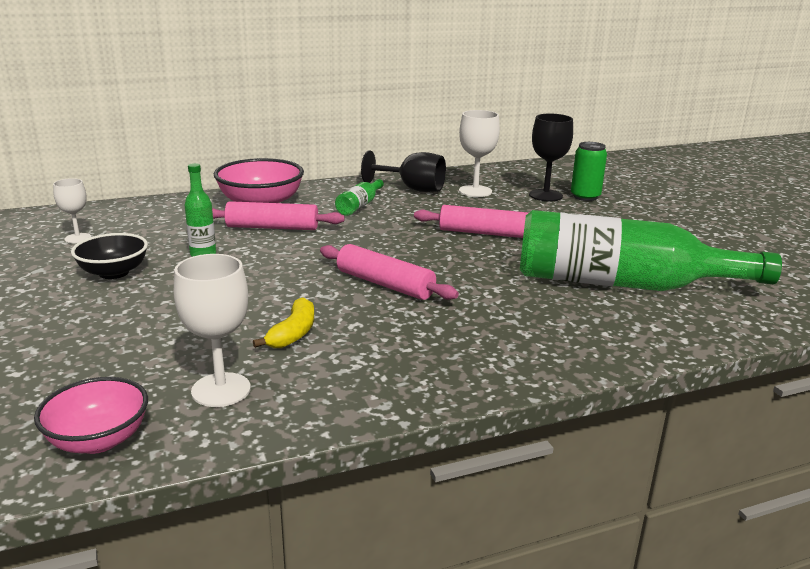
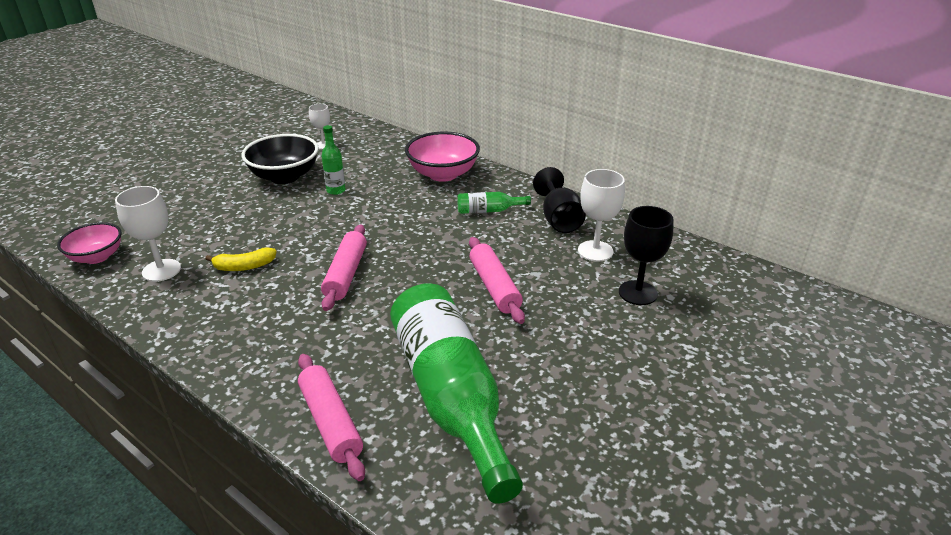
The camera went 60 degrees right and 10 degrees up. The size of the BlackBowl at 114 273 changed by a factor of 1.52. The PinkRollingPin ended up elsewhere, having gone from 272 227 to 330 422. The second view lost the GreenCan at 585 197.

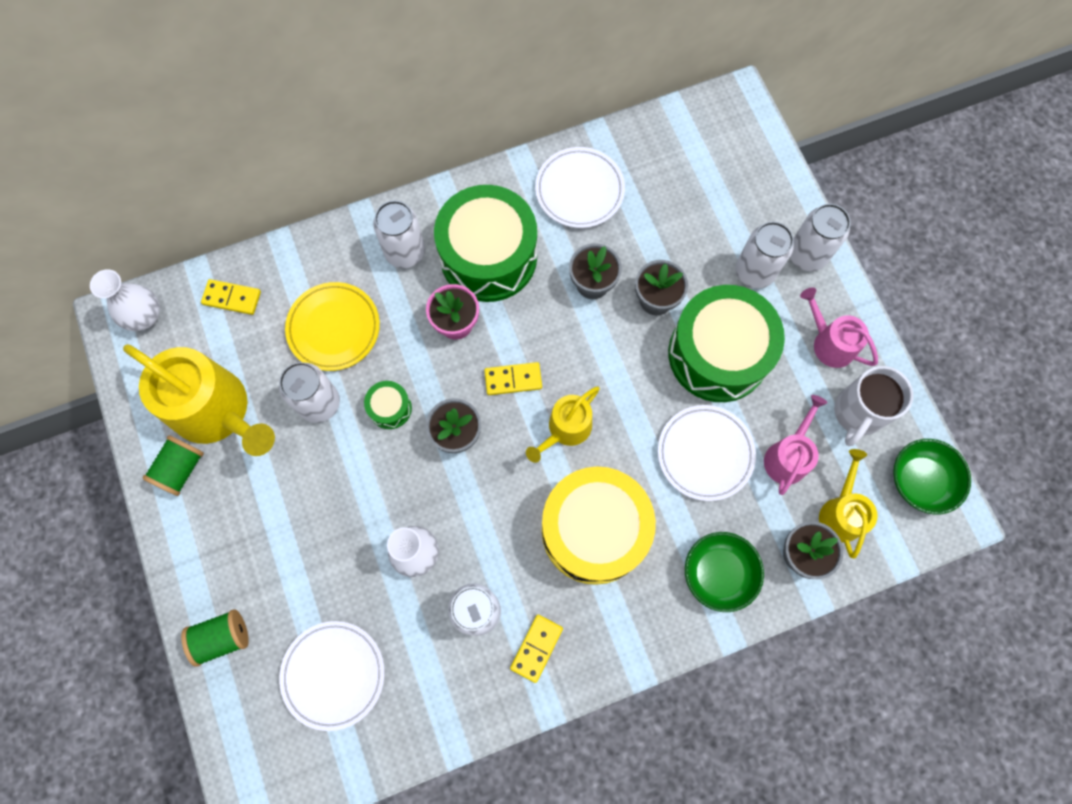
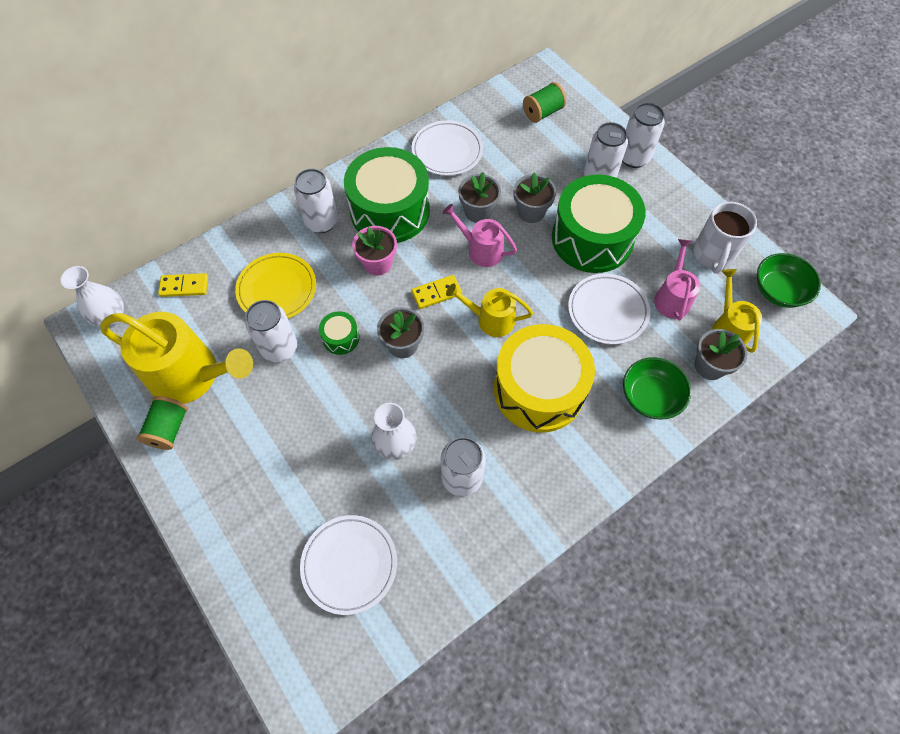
The camera went 15 degrees left and 10 degrees down. The GreenSpool ended up elsewhere, having gone from 222 637 to 542 113. The second view lost the YellowDomino at 536 648. The YellowWateringCan at 565 429 ended up facing another way, 75 degrees clockwise from before. The PinkWateringCan ended up elsewhere, having gone from 829 343 to 481 250.

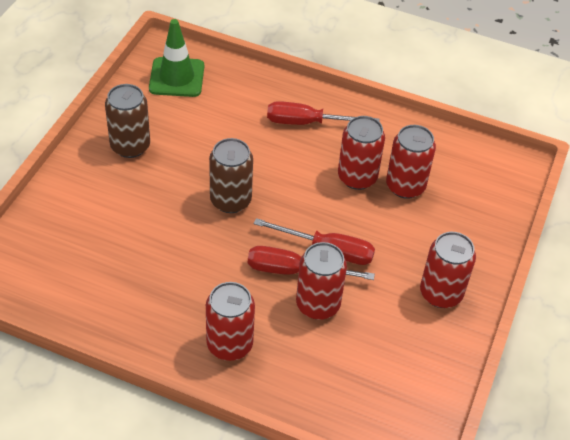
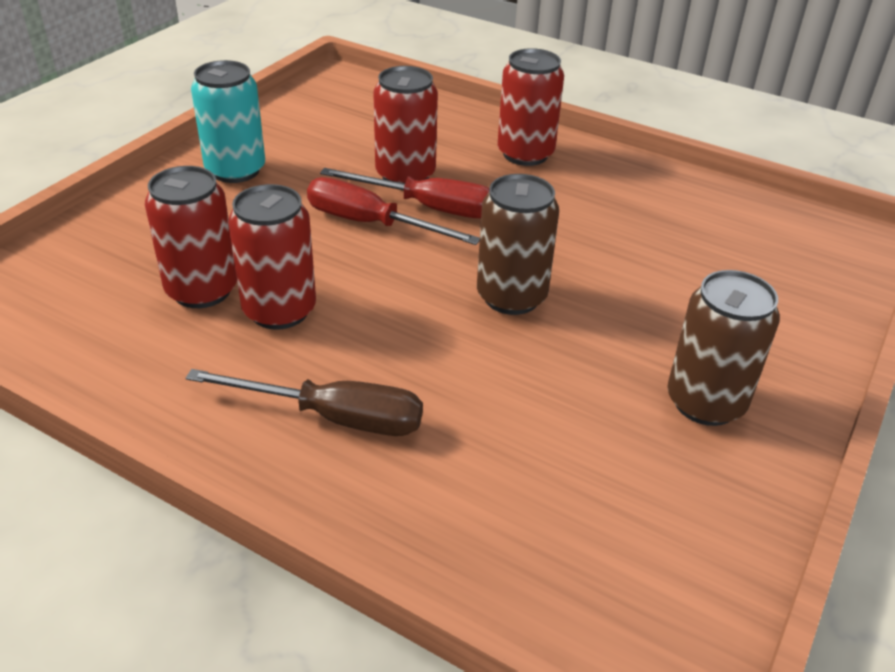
The camera went 170 degrees left and 10 degrees down. The second view lost the GreenTrafficCone at 177 77. What was the RedScrewdriver at 308 122 turned into the BrownScrewdriver at 333 417. What was the RedCan at 441 293 turned into the TurquoiseCan at 235 170.

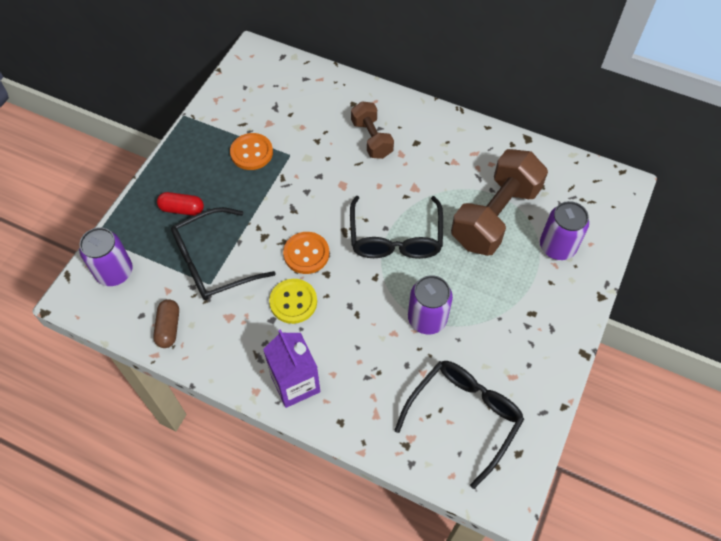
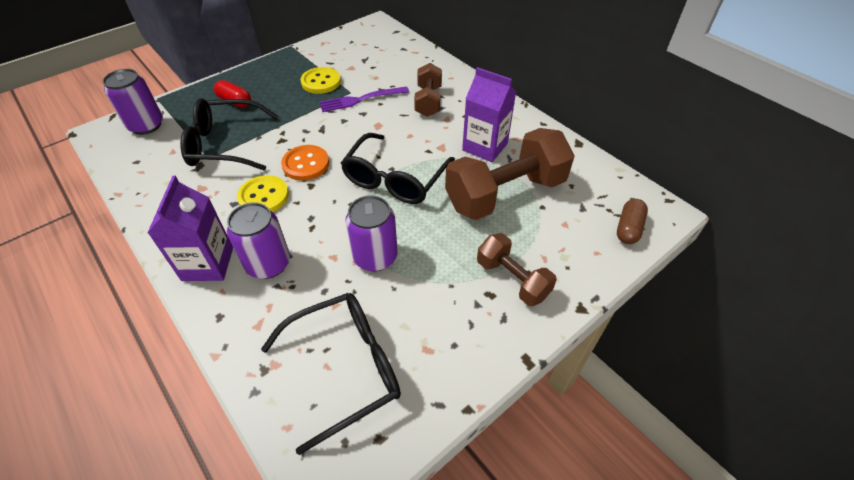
The camera went 25 degrees right and 10 degrees down. The BrownCapsule ended up elsewhere, having gone from 169 328 to 628 228. What was the OrangeButton at 251 153 turned into the YellowButton at 321 82. The PurpleCan ended up elsewhere, having gone from 557 247 to 268 264. The second view gained the PurpleFork at 361 99. The second view gained the PurpleCarton at 485 147. The second view gained the BrownDumbbell at 512 279.

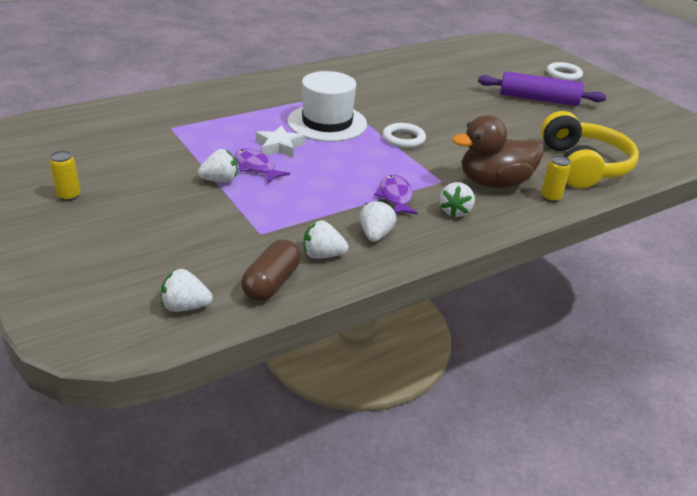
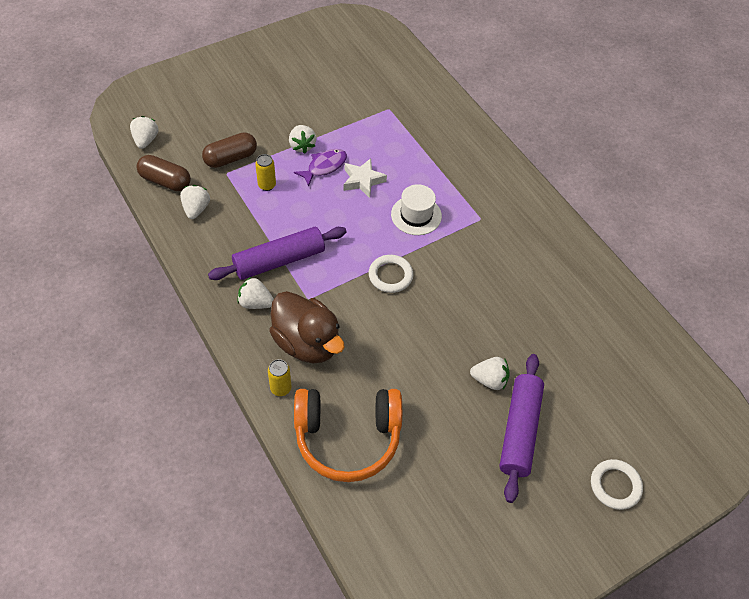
The camera went 90 degrees right and 20 degrees up. The YellowCan ended up elsewhere, having gone from 69 196 to 267 185. The size of the WhiteHat at 327 123 changed by a factor of 0.64. The WhiteStrawberry ended up elsewhere, having gone from 375 235 to 489 380. Where the PurpleFish stood at 395 197, the PurpleRollingPin came to stand at 279 260. The BrownDuck at 494 183 ended up facing another way, 150 degrees clockwise from before. What was the YellowHeadphones at 582 166 turned into the OrangeHeadphones at 347 437. The second view gained the BrownCapsule at 231 158.

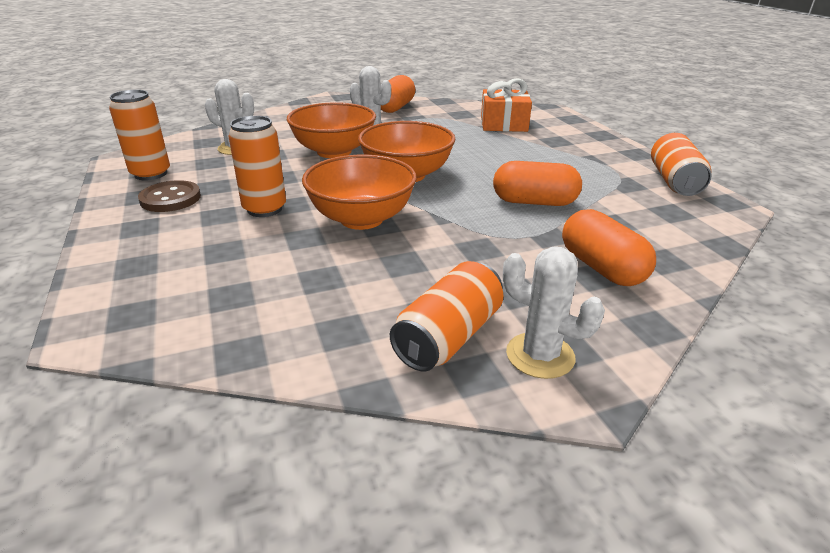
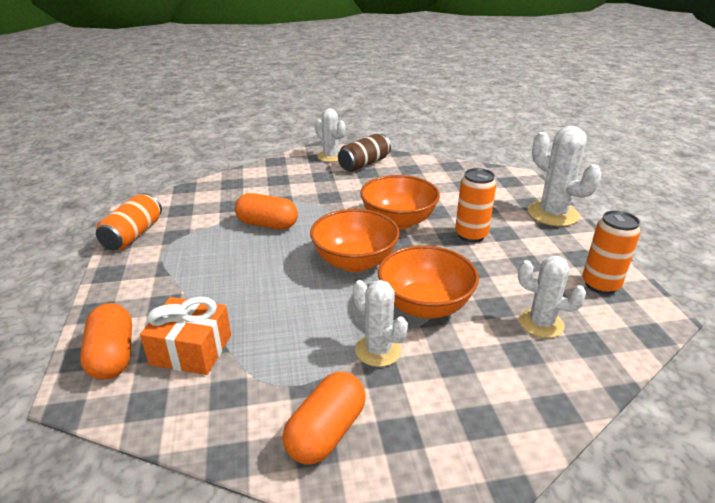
The camera went 170 degrees left and 0 degrees up. The second view lost the BrownButton at 170 198. What was the OrangeCan at 449 337 turned into the BrownCan at 364 164. The OrangeCapsule ended up elsewhere, having gone from 601 268 to 113 355. The second view gained the WhiteCactus at 553 214.

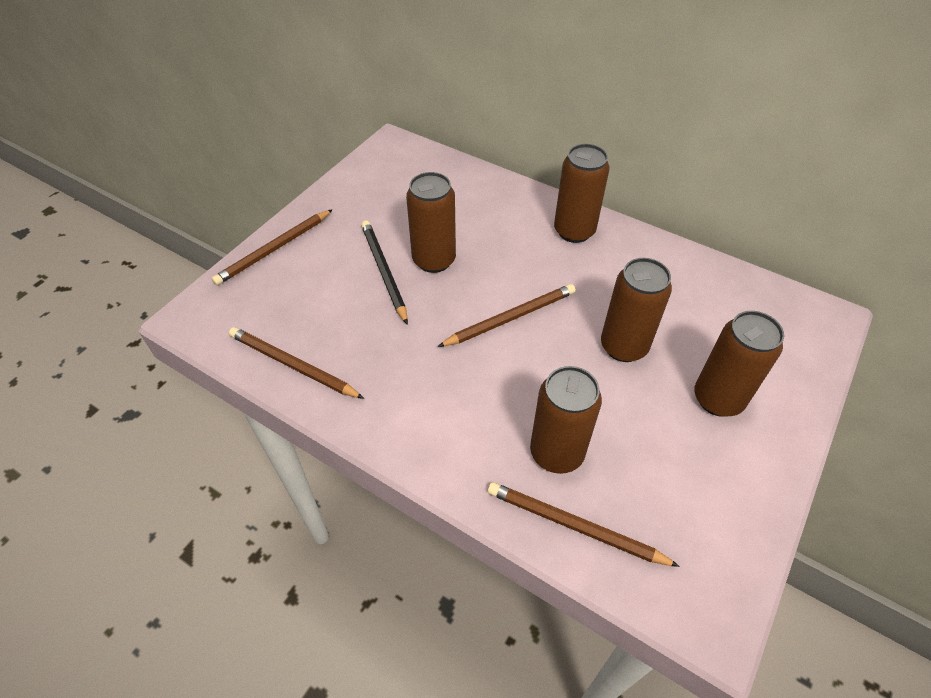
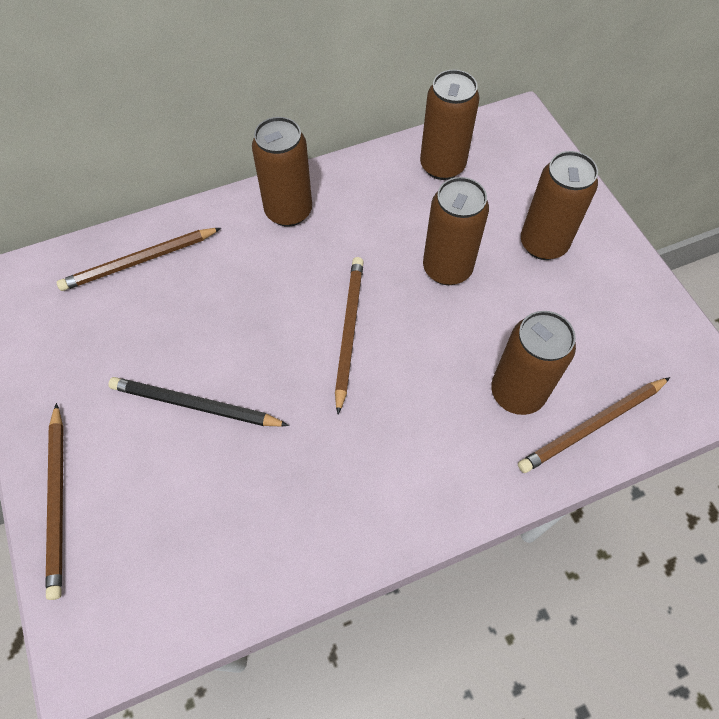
The camera went 55 degrees left and 10 degrees up. The BrownPencil ended up elsewhere, having gone from 293 365 to 139 261. The BrownCan ended up elsewhere, having gone from 434 260 to 442 166.

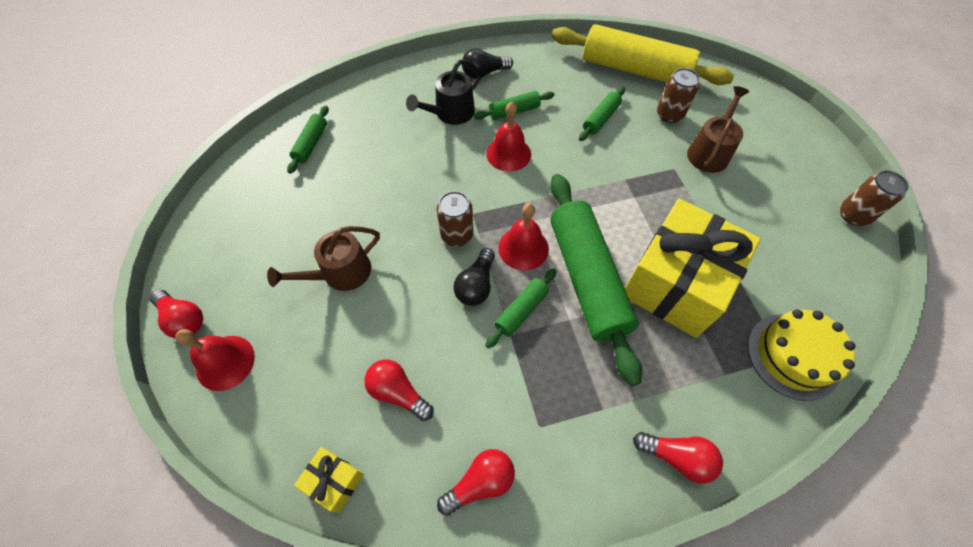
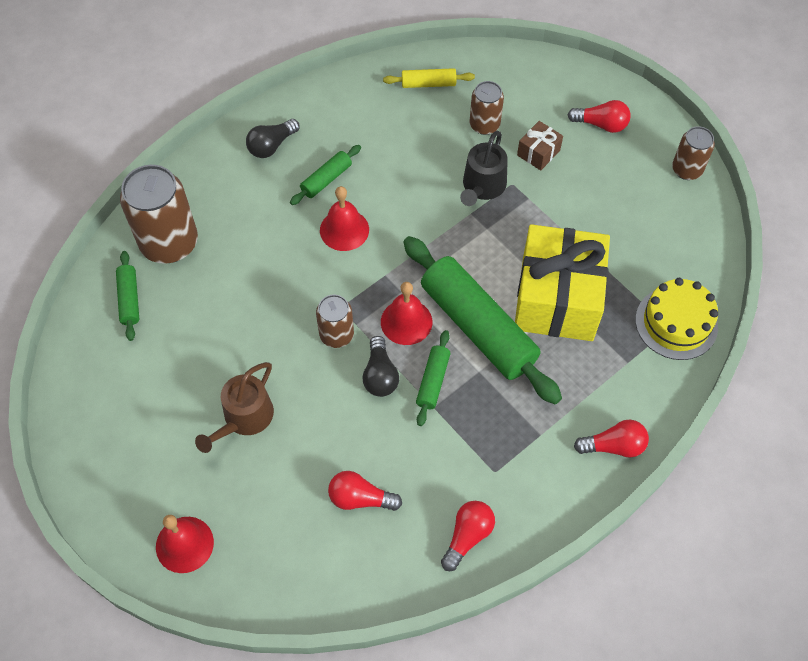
The camera went 25 degrees left and 0 degrees up. The RedLightBulb ended up elsewhere, having gone from 184 319 to 601 124. The second view lost the YellowGift at 334 481. The BlackWateringCan ended up elsewhere, having gone from 451 113 to 482 186. The size of the YellowRollingPin at 634 69 changed by a factor of 0.45. The second view lost the GreenRollingPin at 601 119. Where the BrownWateringCan stood at 709 152, the BrownGift came to stand at 538 153. The second view gained the BrownCan at 169 243.

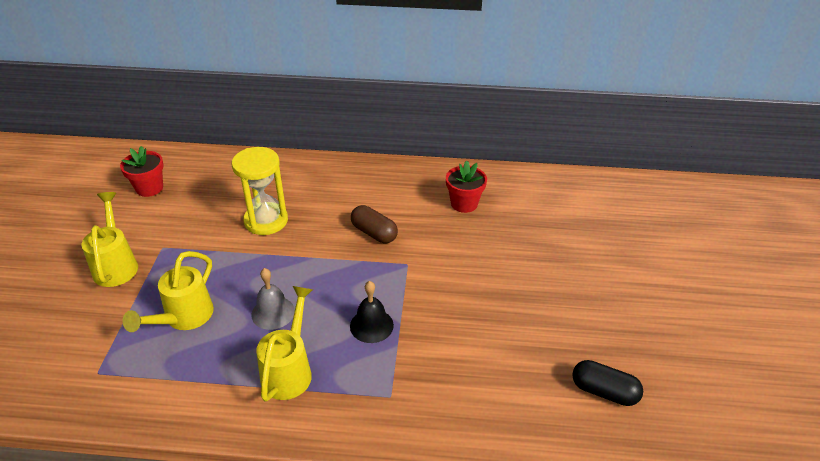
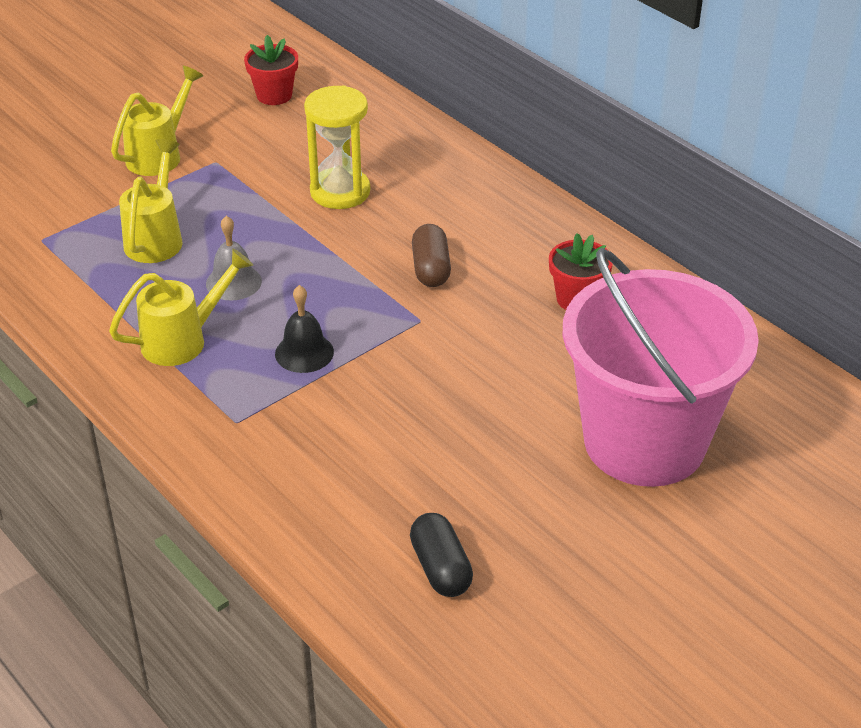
The camera went 45 degrees right and 0 degrees up. The YellowWateringCan at 184 318 ended up facing another way, 120 degrees clockwise from before. The second view gained the PinkBucket at 644 442.

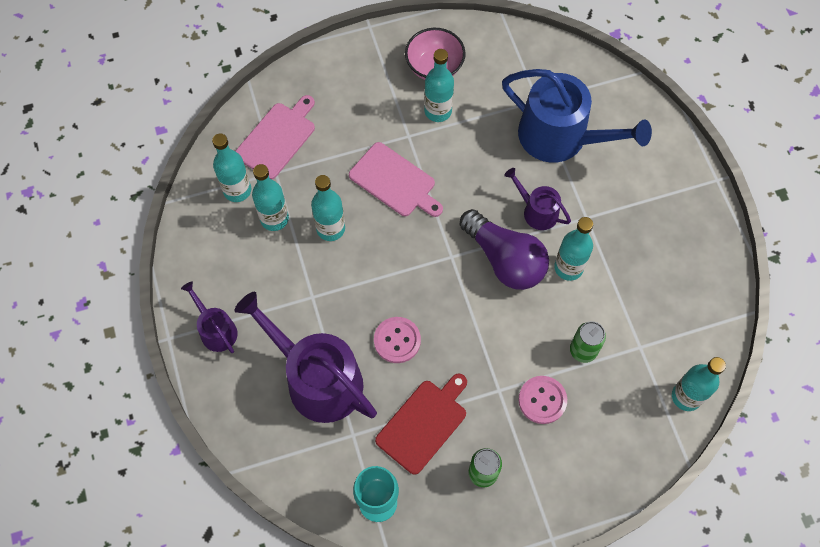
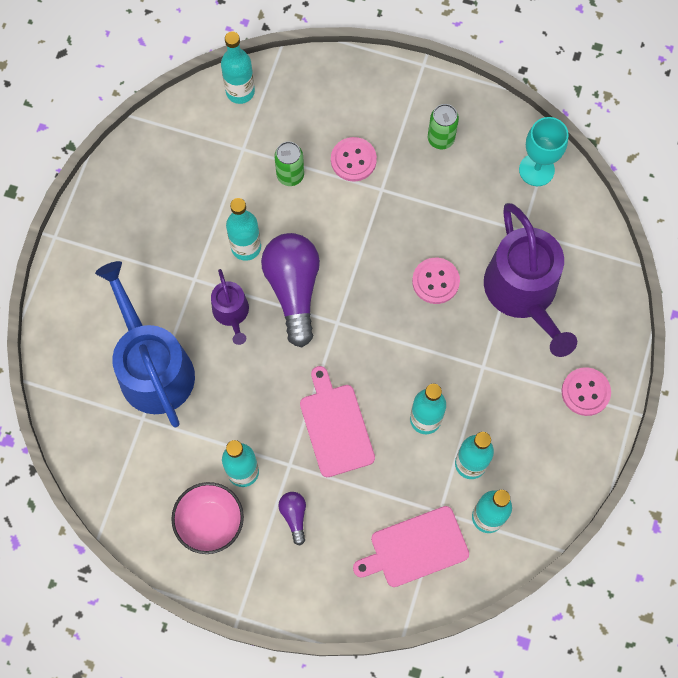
The camera went 145 degrees left and 5 degrees up. Where the PurpleWateringCan stood at 216 330, the PinkButton came to stand at 585 392. The second view lost the RedCuttingBoard at 423 423. The second view gained the PurpleLightBulb at 294 516.

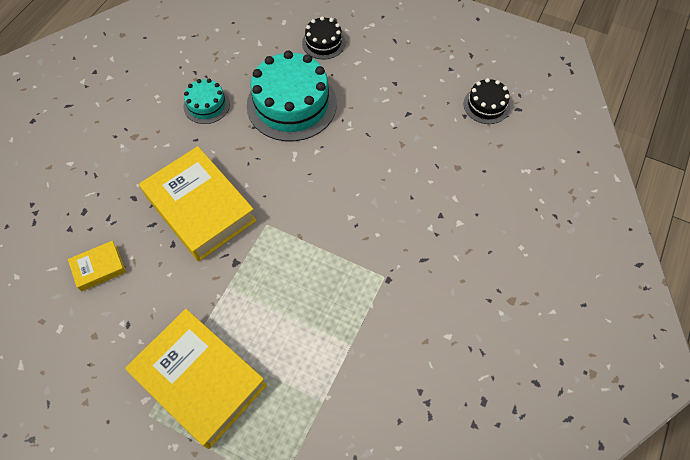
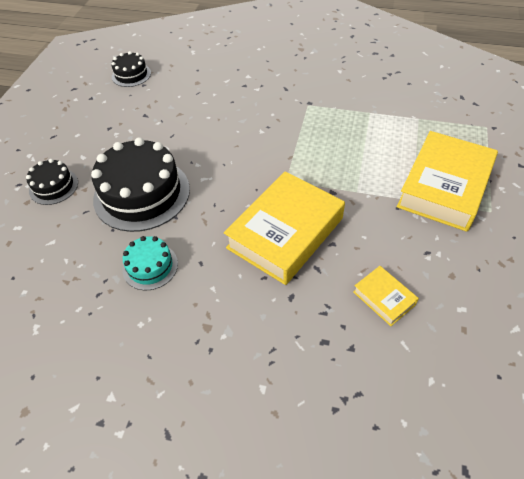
The camera went 100 degrees left and 10 degrees down. What was the TurquoiseCake at 291 104 turned into the BlackCake at 142 194.

